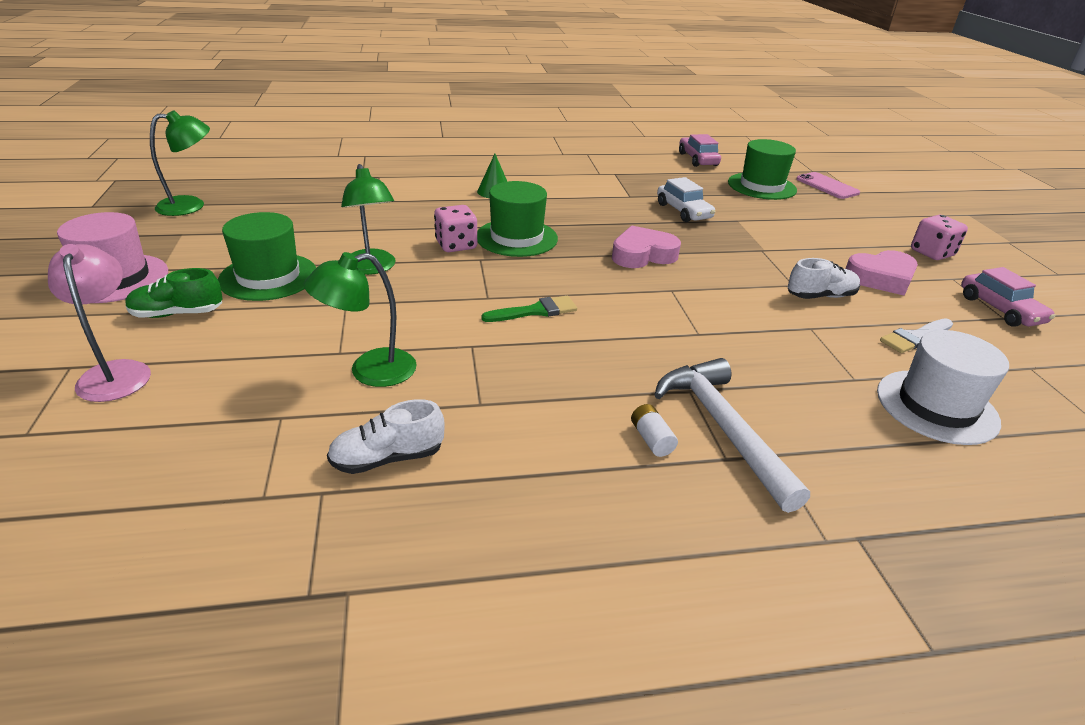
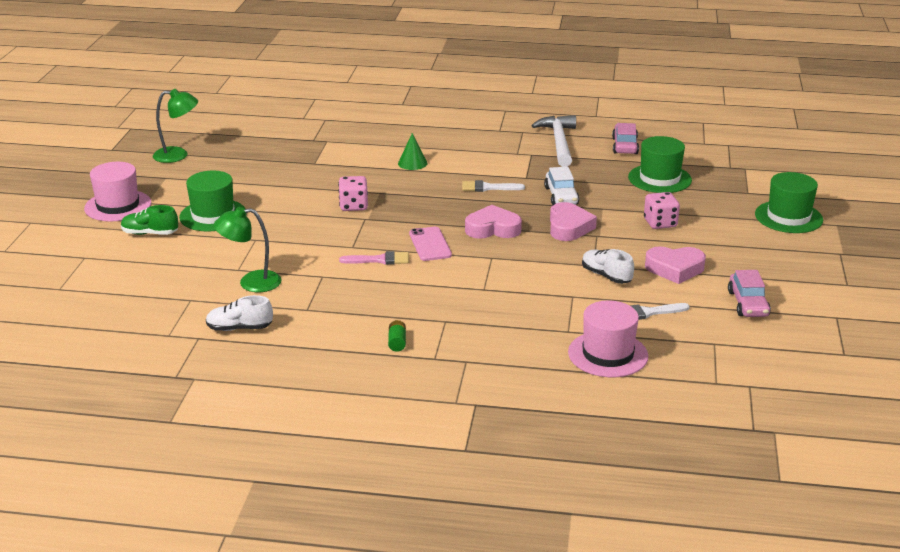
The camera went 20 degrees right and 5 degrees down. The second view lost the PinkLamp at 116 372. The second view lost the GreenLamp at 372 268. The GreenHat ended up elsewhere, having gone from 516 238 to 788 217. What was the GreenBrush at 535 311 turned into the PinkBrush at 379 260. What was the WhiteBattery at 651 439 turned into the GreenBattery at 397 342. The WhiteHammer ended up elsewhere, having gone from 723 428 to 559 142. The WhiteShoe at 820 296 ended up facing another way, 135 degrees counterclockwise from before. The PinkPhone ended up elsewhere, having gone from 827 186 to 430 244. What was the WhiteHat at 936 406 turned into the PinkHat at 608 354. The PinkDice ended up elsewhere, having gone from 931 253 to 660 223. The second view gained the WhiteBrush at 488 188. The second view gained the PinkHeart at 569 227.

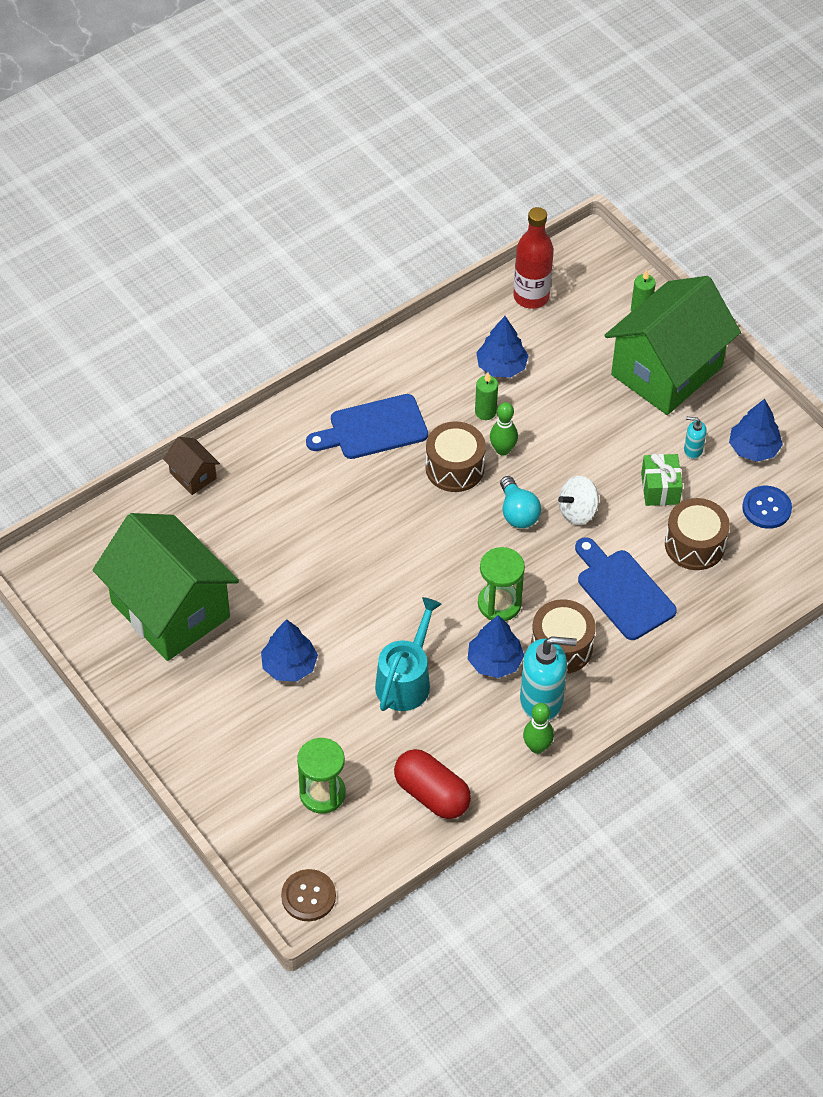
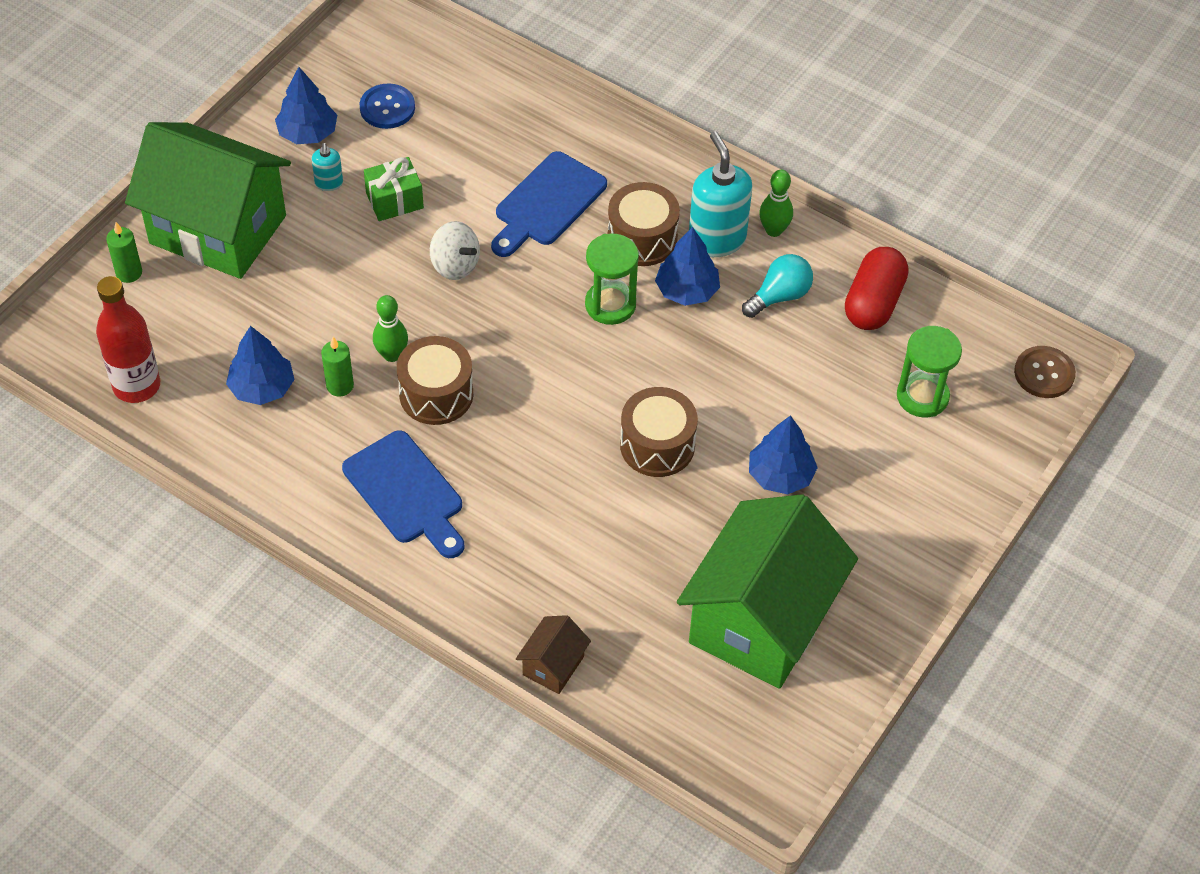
The camera went 110 degrees left and 0 degrees up. The second view lost the TurquoiseWateringCan at 405 680. The TurquoiseLightBulb ended up elsewhere, having gone from 517 513 to 779 296. The BrownDrum ended up elsewhere, having gone from 694 545 to 657 445.

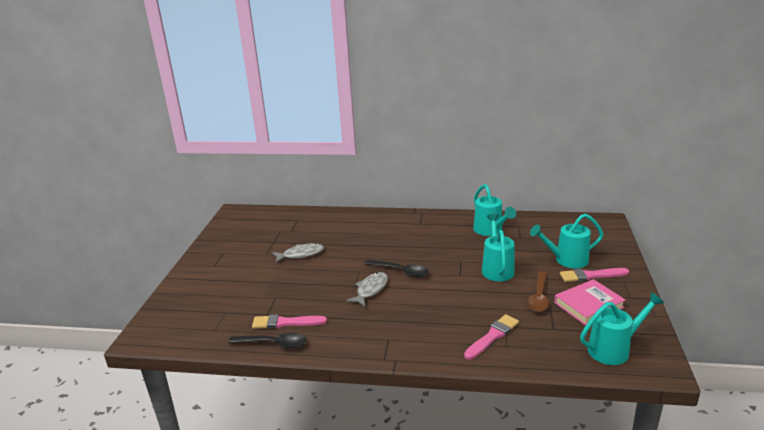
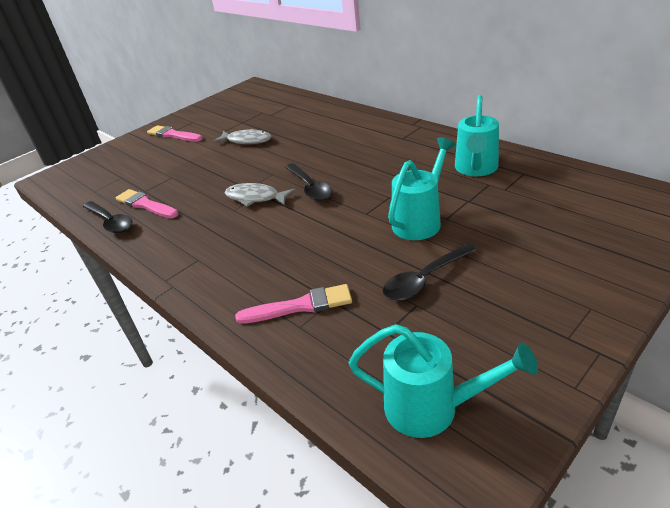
The camera went 40 degrees right and 10 degrees up. The GreyFish at 370 290 ended up facing another way, 135 degrees counterclockwise from before. What was the BrownSpoon at 539 297 turned into the BlackSpoon at 425 279. The second view lost the TurquoiseWateringCan at 566 260. The second view lost the PinkBook at 588 305. The PinkBrush ended up elsewhere, having gone from 591 275 to 173 135.

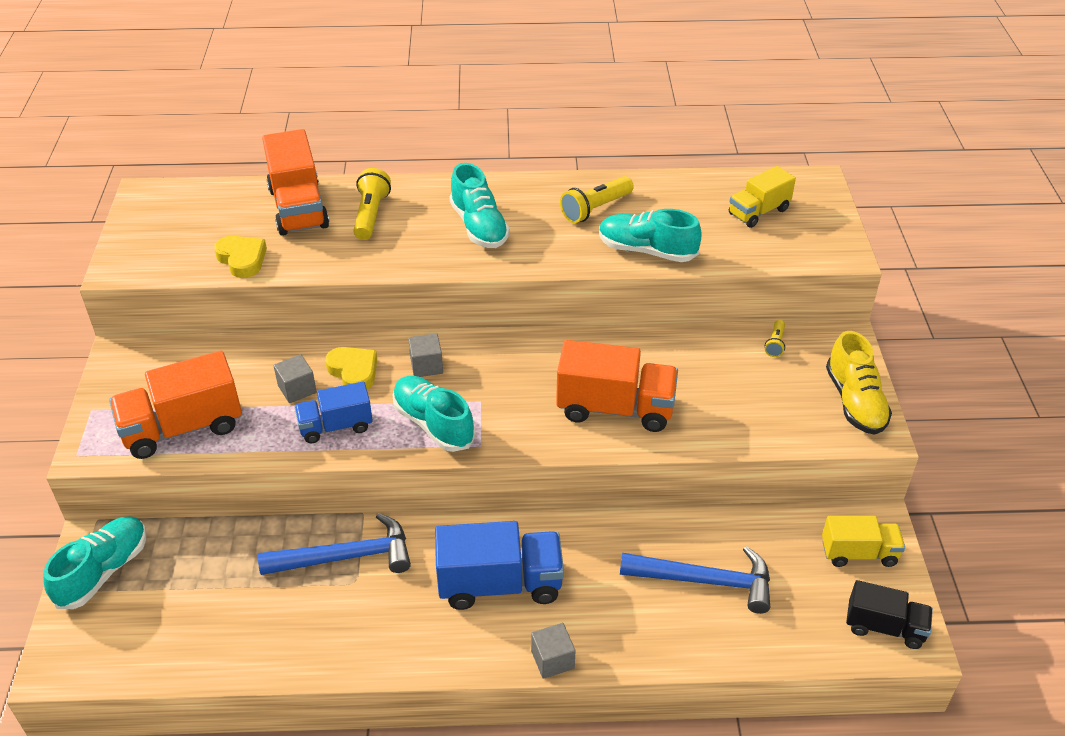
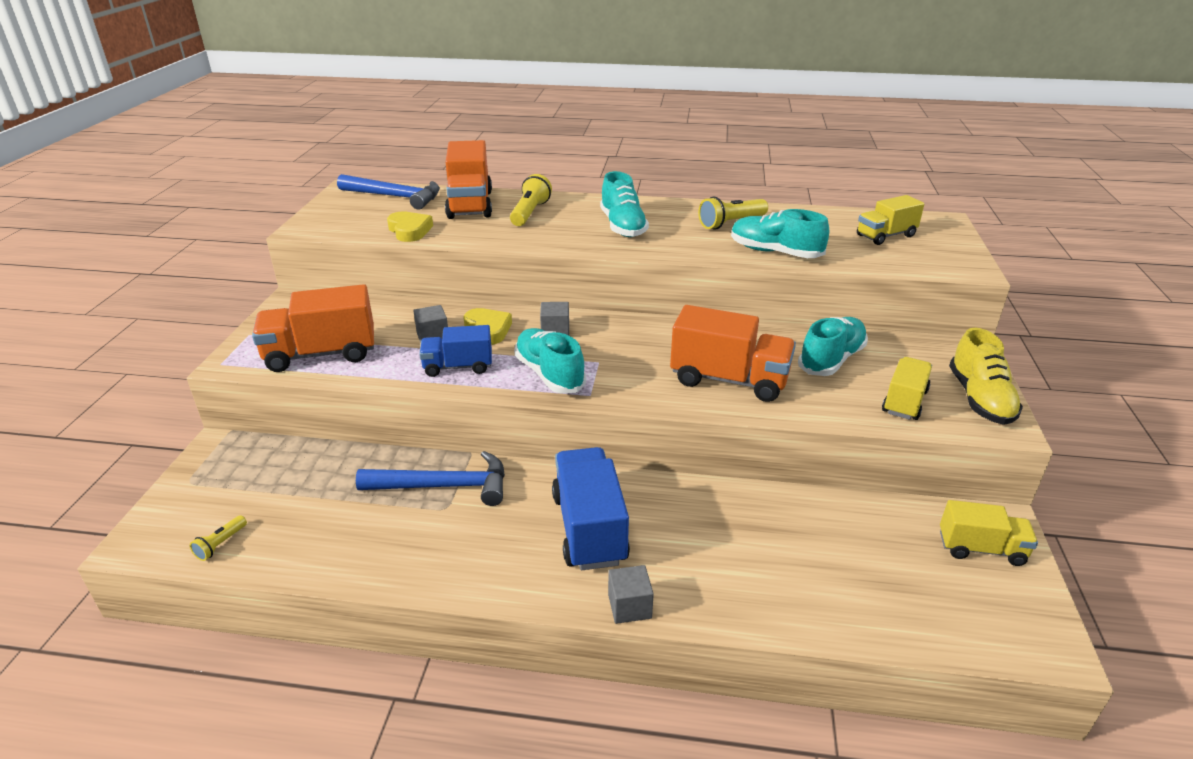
The camera went 10 degrees right and 10 degrees down. The TurquoiseShoe ended up elsewhere, having gone from 103 571 to 831 360. The BlueTruck at 500 584 ended up facing another way, 105 degrees counterclockwise from before. The BlueHammer ended up elsewhere, having gone from 705 581 to 395 197. The YellowFlashlight ended up elsewhere, having gone from 775 344 to 221 544. The second view lost the BlackTruck at 884 627. The second view gained the YellowTruck at 904 402.

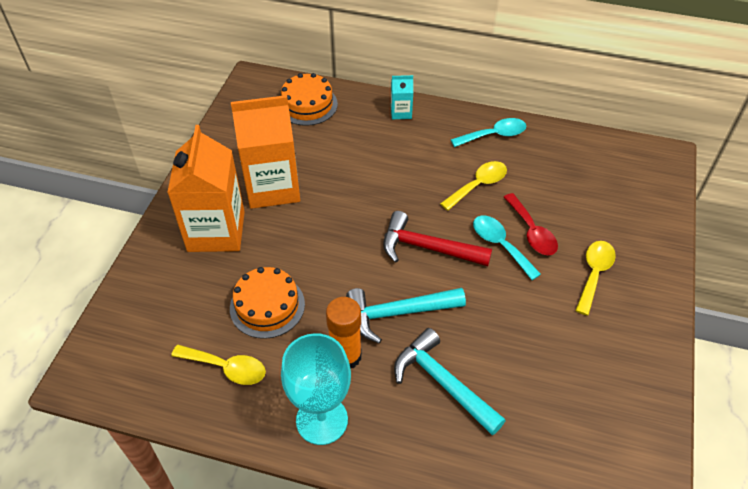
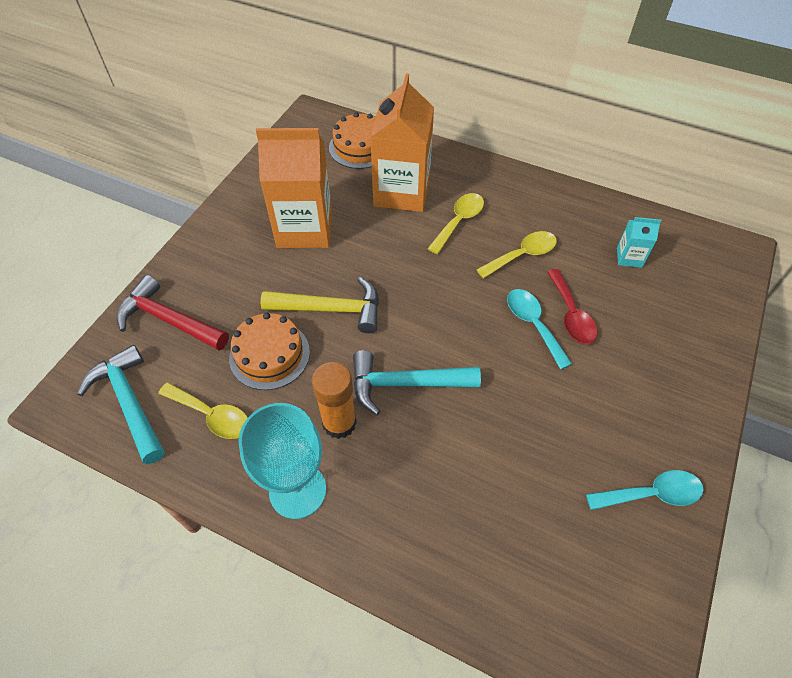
The camera went 10 degrees right and 5 degrees up. The OrangeCarton ended up elsewhere, having gone from 216 231 to 402 192. The RedHammer ended up elsewhere, having gone from 428 248 to 169 320. The TurquoiseCarton ended up elsewhere, having gone from 401 112 to 629 257. The TurquoiseHammer ended up elsewhere, having gone from 443 382 to 130 402. The TurquoiseSpoon ended up elsewhere, having gone from 494 135 to 651 494. The YellowSpoon ended up elsewhere, having gone from 594 274 to 459 221. The second view gained the YellowHammer at 331 310.

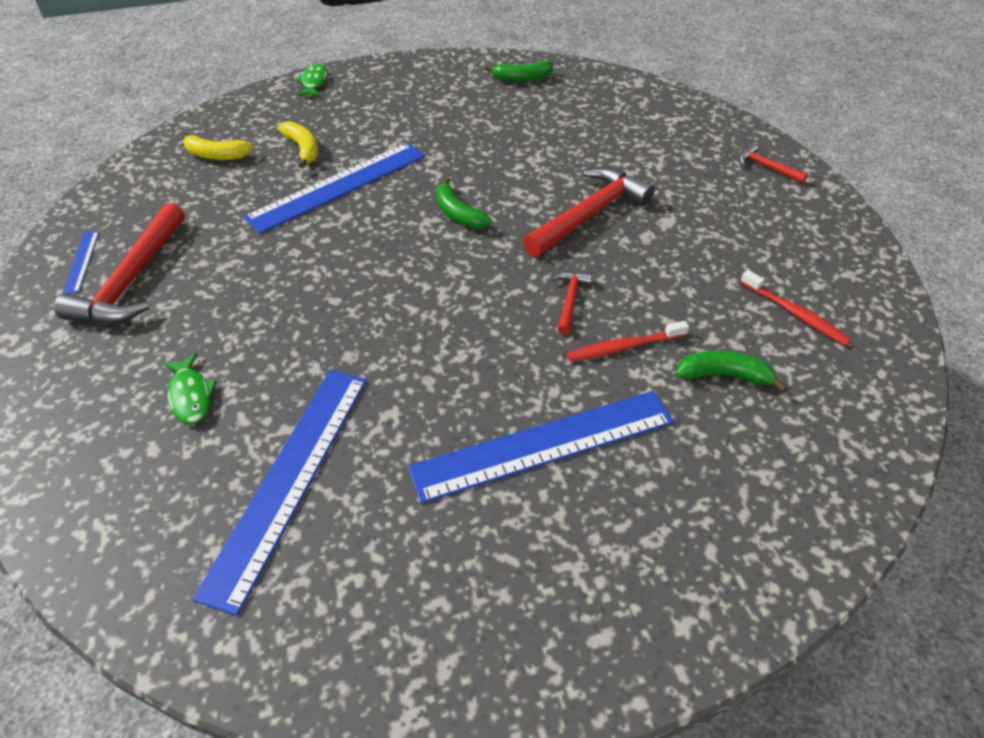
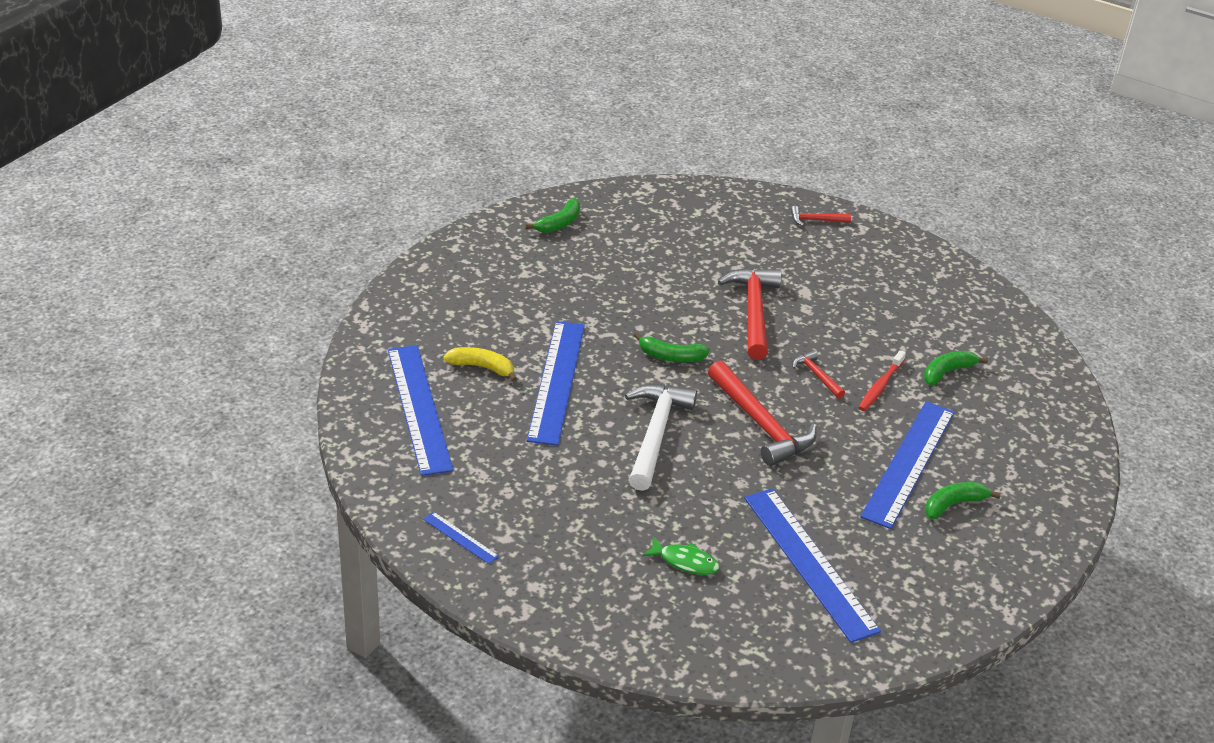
The camera went 45 degrees left and 10 degrees down. The RedHammer ended up elsewhere, having gone from 132 280 to 761 424. Where the YellowBanana stood at 216 155, the BlueRuler came to stand at 419 408. The second view lost the GreenFish at 314 82. The second view lost the RedToothbrush at 794 313. The second view gained the WhiteHammer at 655 434. The second view gained the GreenBanana at 953 505.

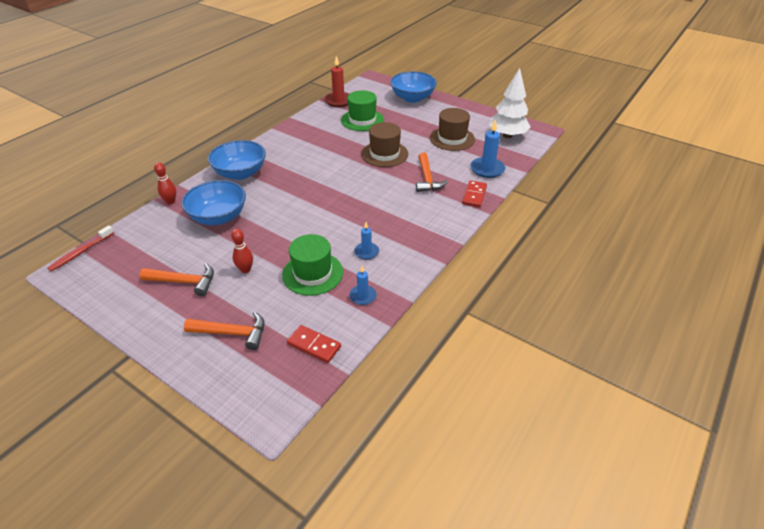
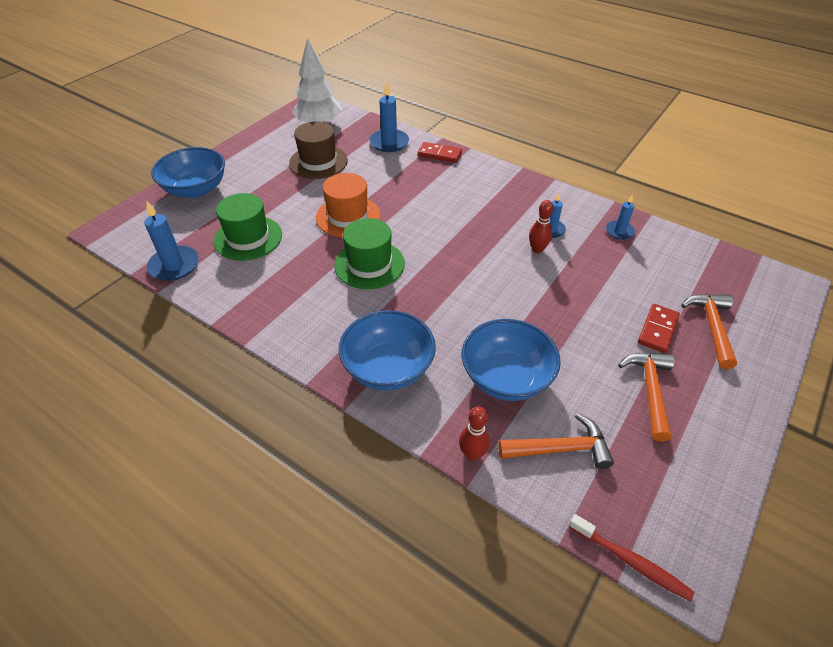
The camera went 90 degrees left and 5 degrees up. The RedBowlingPin ended up elsewhere, having gone from 245 270 to 537 249. The GreenHat ended up elsewhere, having gone from 312 273 to 369 264. The RedDomino ended up elsewhere, having gone from 314 345 to 657 330. What was the RedCandle at 338 101 turned into the BlueCandle at 174 265. What was the BrownHat at 384 154 turned into the OrangeHat at 348 216. The OrangeHammer ended up elsewhere, having gone from 427 179 to 560 448.

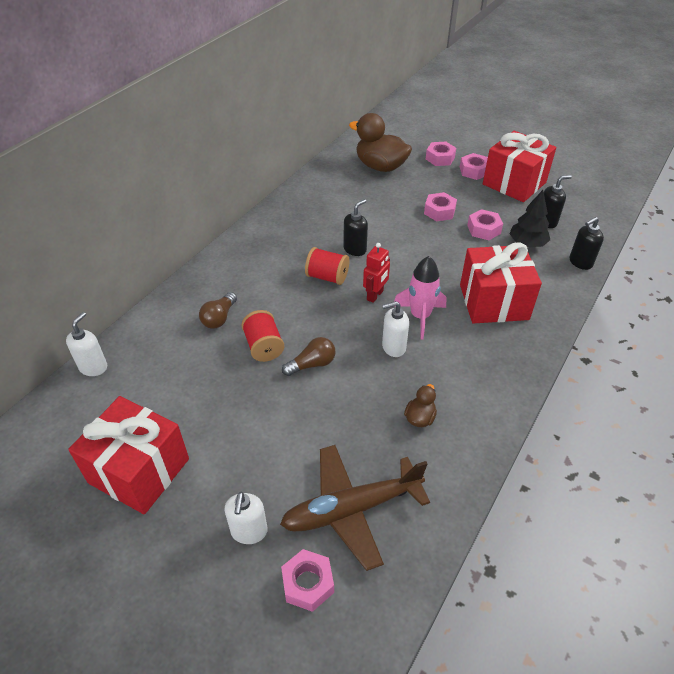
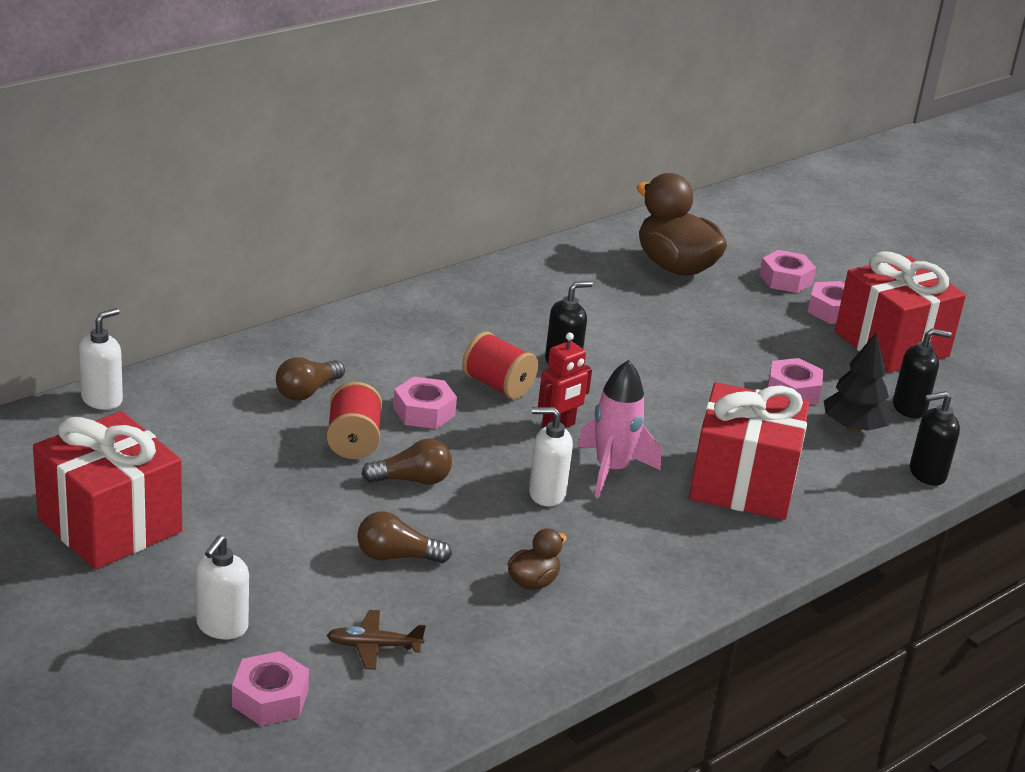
The camera went 15 degrees right and 15 degrees down. The size of the BrownPlane at 352 509 changed by a factor of 0.44. The PinkNut ended up elsewhere, having gone from 439 211 to 424 411. The second view gained the BrownLightBulb at 396 556.

